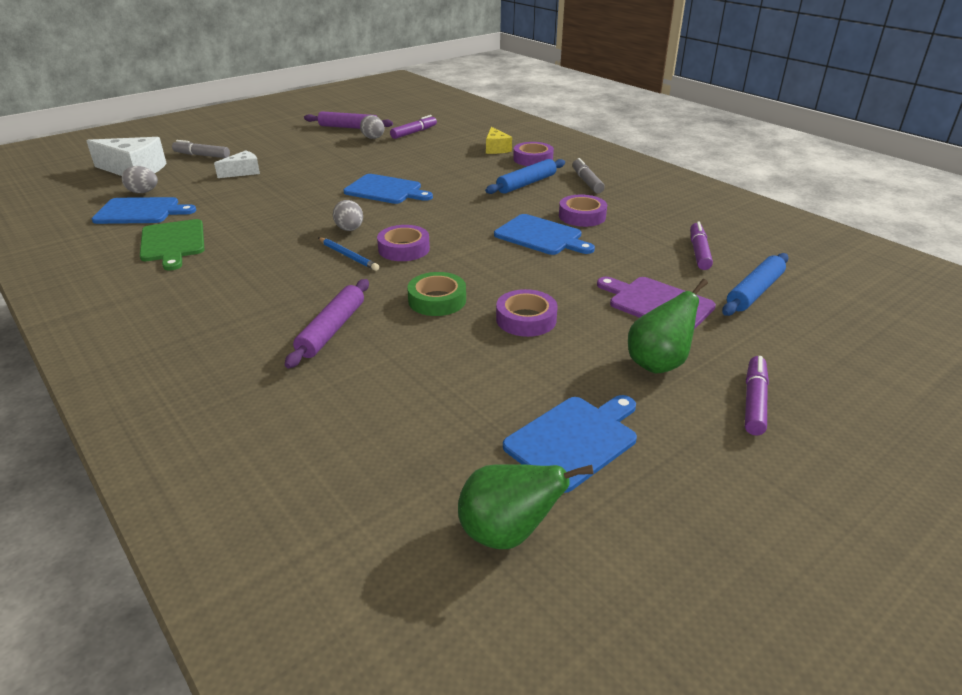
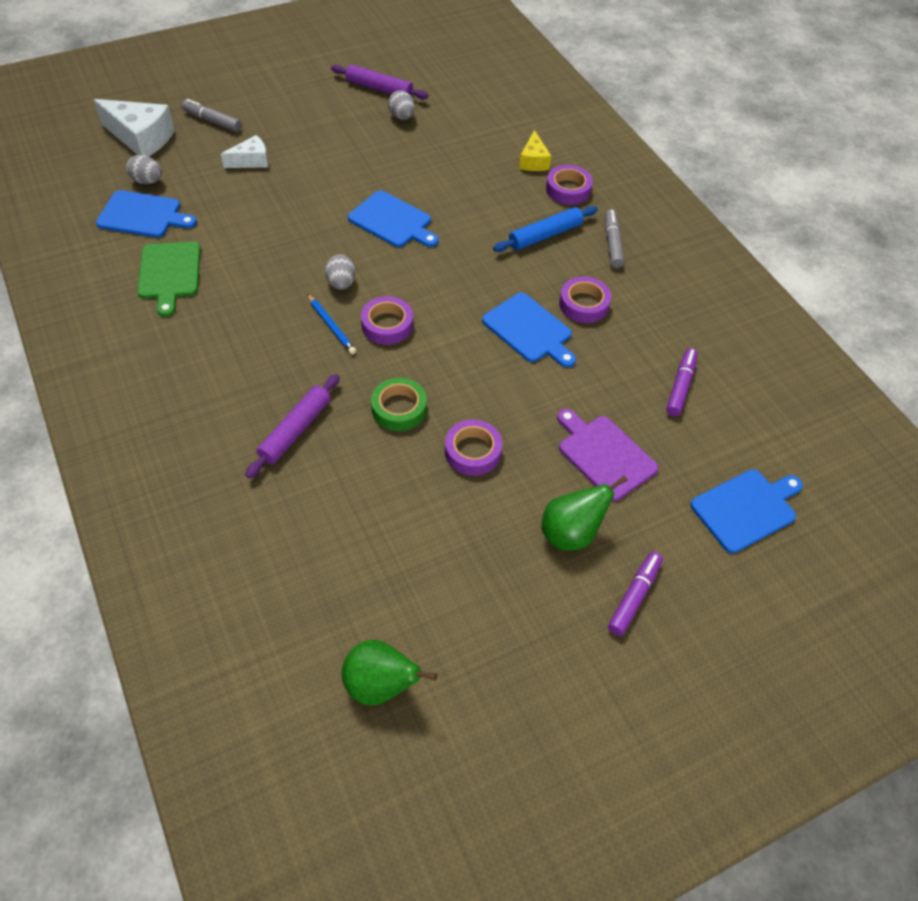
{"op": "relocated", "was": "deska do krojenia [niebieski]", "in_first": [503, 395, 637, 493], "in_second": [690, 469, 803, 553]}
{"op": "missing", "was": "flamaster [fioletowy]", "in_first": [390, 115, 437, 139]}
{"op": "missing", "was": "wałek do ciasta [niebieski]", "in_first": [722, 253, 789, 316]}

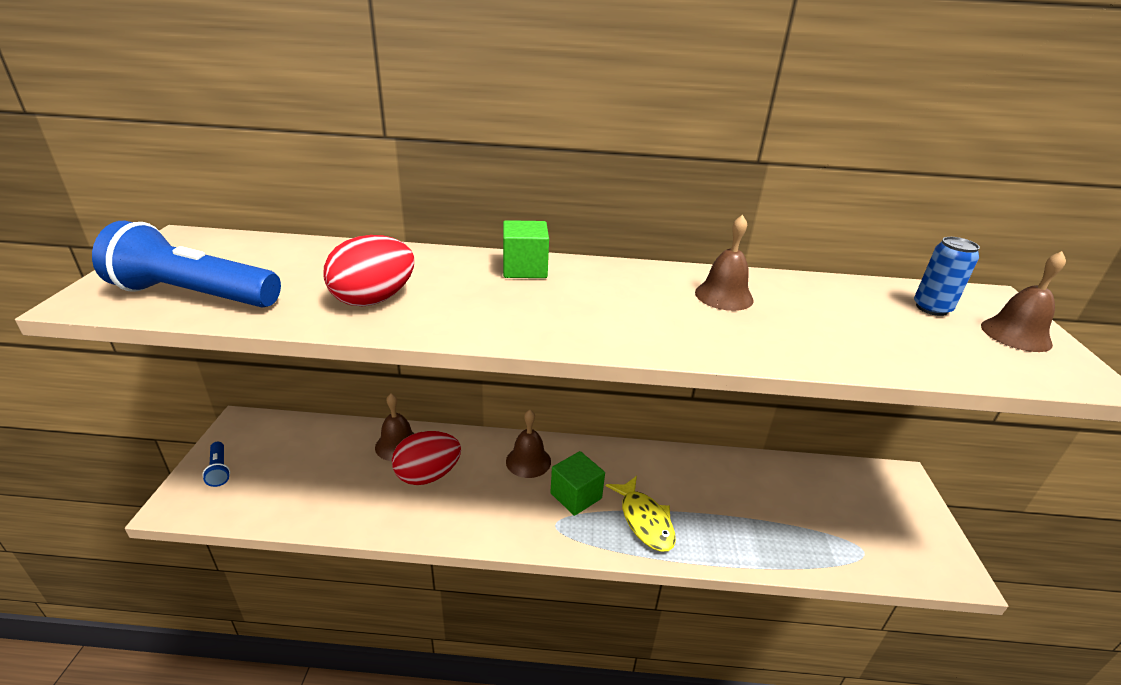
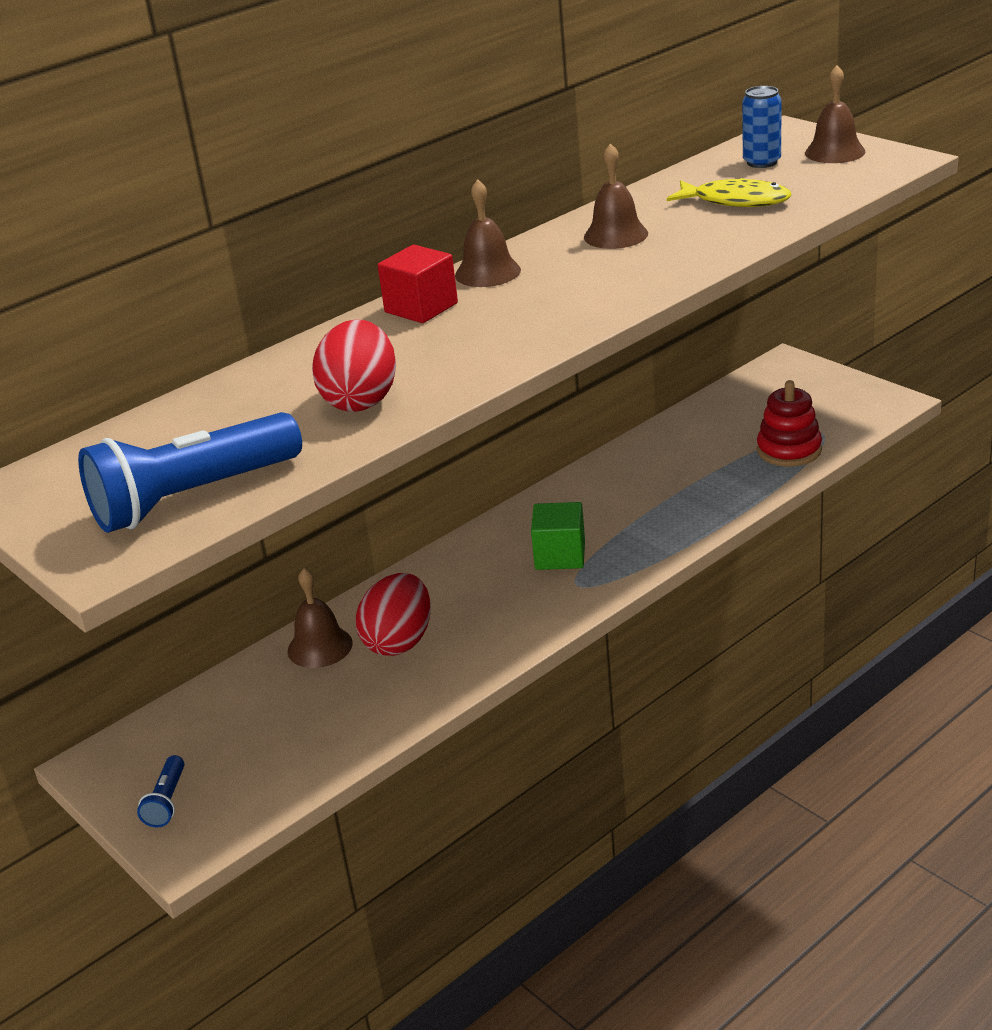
{"op": "spun", "was": "latarka [niebieski]", "in_first": [202, 442, 230, 487], "in_second": [137, 755, 184, 828], "clockwise": 75}
{"op": "colour", "was": "sześcian [zielony]", "now": "sześcian [czerwony]", "in_first": [503, 220, 549, 278], "in_second": [377, 245, 458, 323]}
{"op": "relocated", "was": "dzwonek [brązowy]", "in_first": [506, 410, 551, 478], "in_second": [455, 179, 521, 287]}
{"op": "relocated", "was": "ryba [żółty]", "in_first": [606, 476, 676, 552], "in_second": [667, 178, 792, 207]}
{"op": "appeared", "now": "zabawka nakładanka [czerwony]", "in_second": [757, 380, 822, 467]}

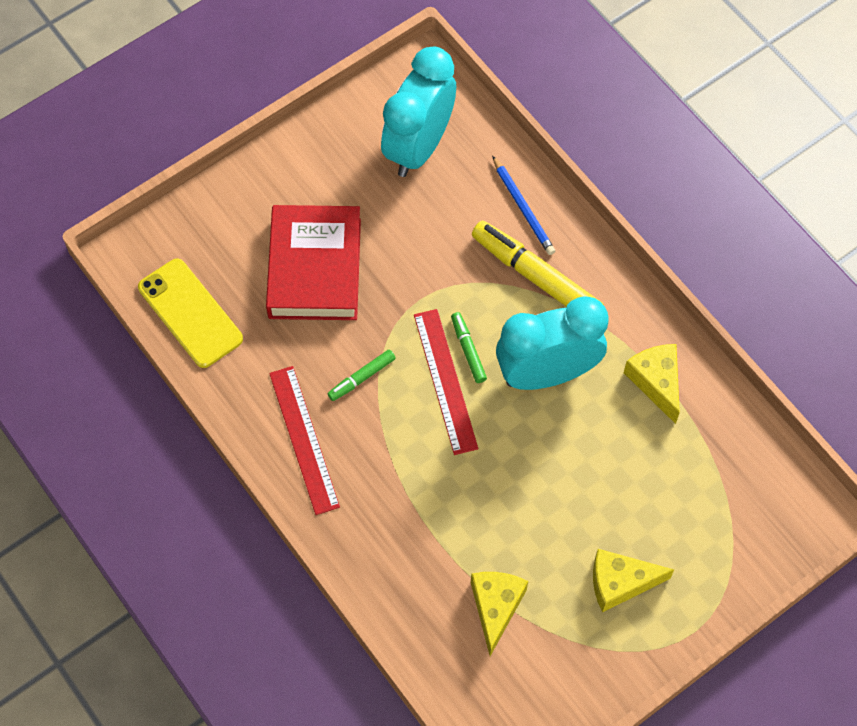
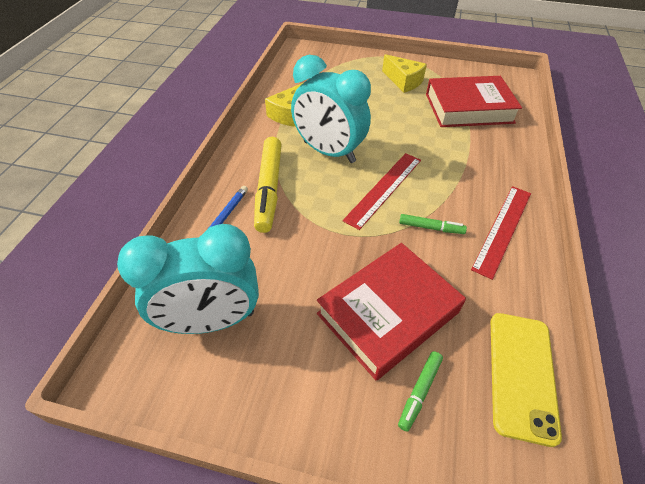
{"op": "relocated", "was": "flamaster [zielony]", "in_first": [451, 312, 487, 383], "in_second": [398, 351, 443, 432]}
{"op": "exchanged", "was": "ser [żółty]", "now": "książka [czerwony]", "in_first": [471, 572, 528, 656], "in_second": [426, 76, 522, 127]}

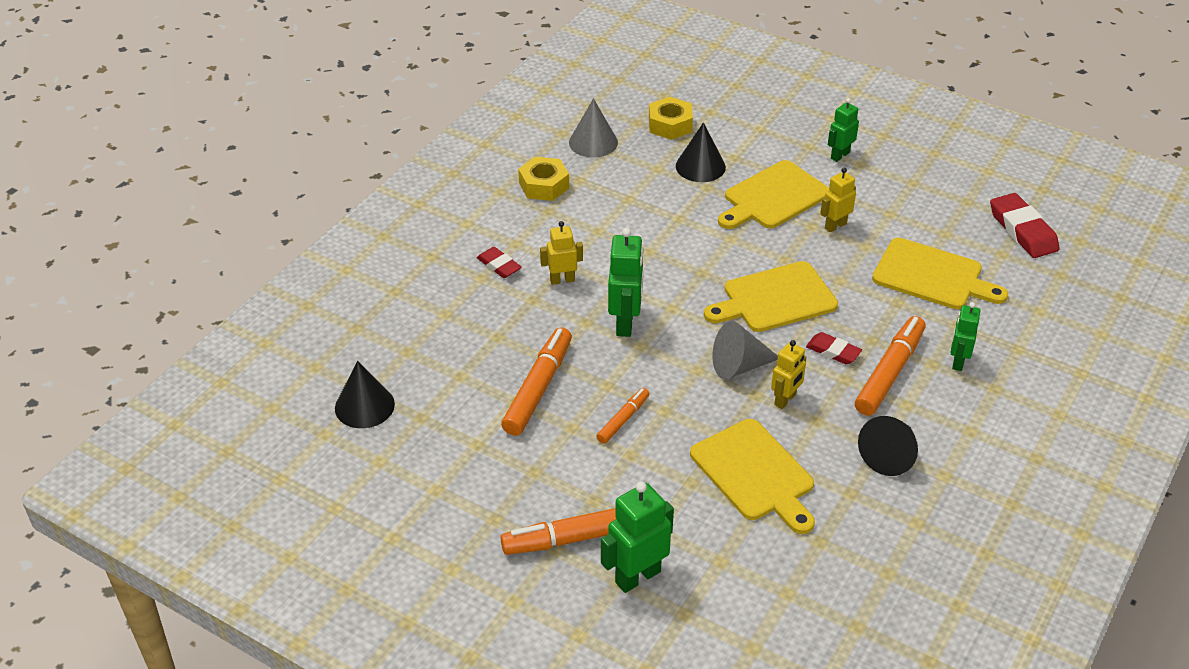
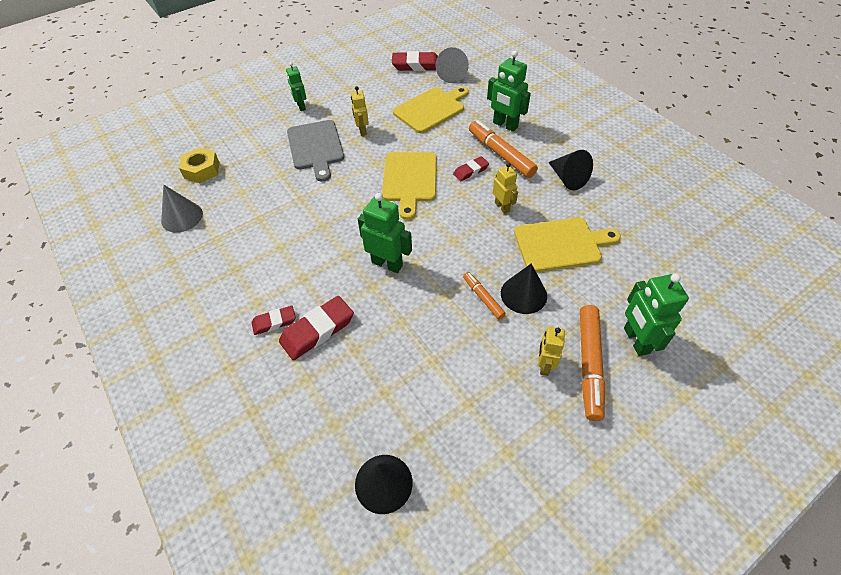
{"op": "appeared", "now": "gumka do mazania [czerwony]", "in_second": [279, 296, 354, 360]}
{"op": "colour", "was": "deska do krojenia [żółty]", "now": "deska do krojenia [szary]", "in_first": [718, 160, 830, 229], "in_second": [287, 120, 344, 182]}
{"op": "relocated", "was": "stożek [szary]", "in_first": [712, 321, 778, 379], "in_second": [435, 47, 469, 83]}
{"op": "size", "was": "robot [zielony]", "in_first": [950, 302, 980, 371], "in_second": [487, 51, 531, 132], "ratio": 1.57}
{"op": "relocated", "was": "stożek [czarny]", "in_first": [676, 122, 726, 182], "in_second": [501, 264, 547, 314]}
{"op": "relocated", "was": "robot [żółty]", "in_first": [540, 221, 583, 285], "in_second": [538, 327, 565, 376]}
{"op": "missing", "was": "flamaster [pomarańczowy]", "in_first": [501, 327, 572, 436]}
{"op": "missing", "was": "nakrętka [żółty]", "in_first": [518, 157, 569, 201]}

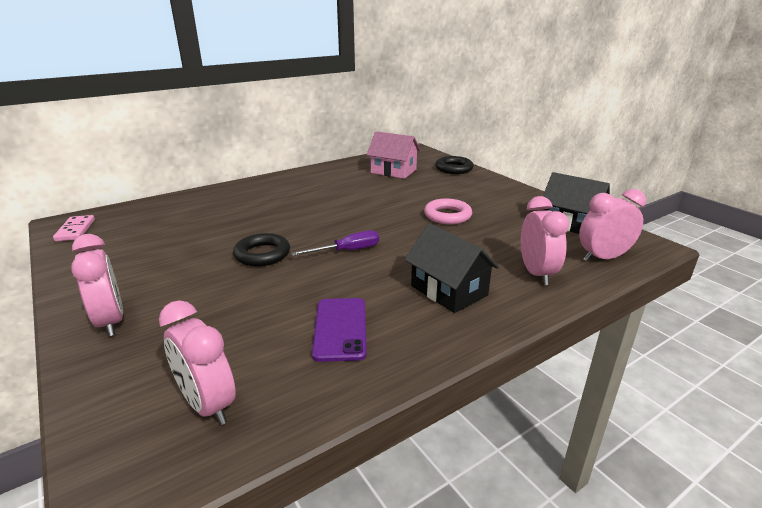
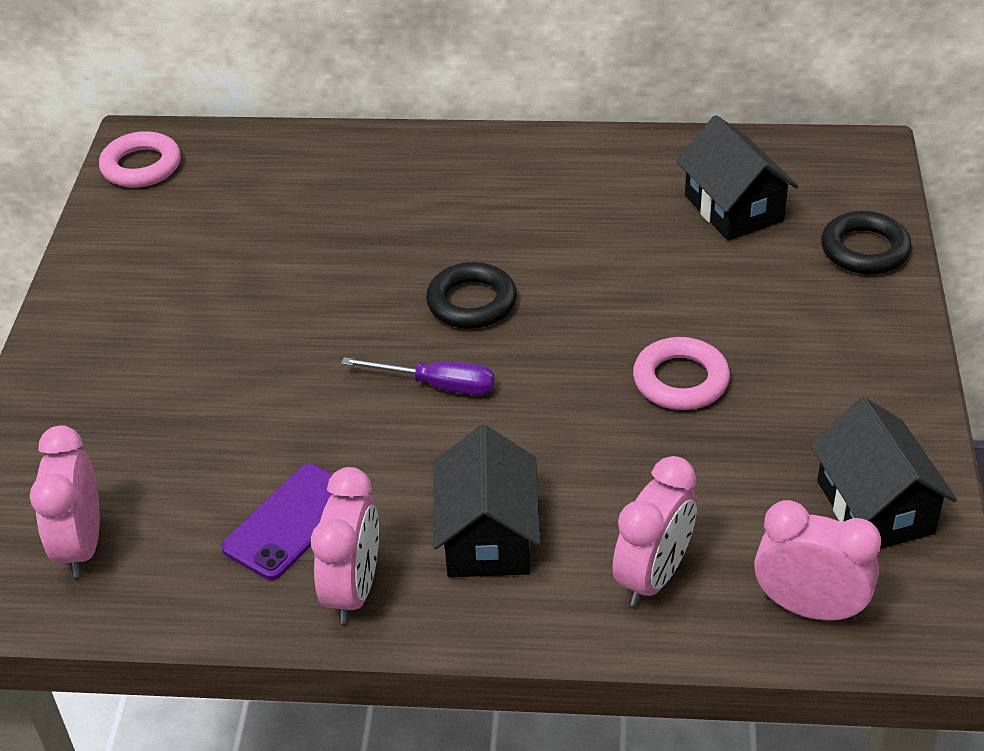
{"op": "exchanged", "was": "kostka domina [różowy]", "now": "pierścień [różowy]", "in_first": [53, 215, 95, 241], "in_second": [99, 131, 181, 187]}
{"op": "relocated", "was": "budzik [różowy]", "in_first": [71, 234, 123, 336], "in_second": [311, 467, 379, 624]}
{"op": "relocated", "was": "pierścień [czarny]", "in_first": [233, 233, 290, 266], "in_second": [426, 262, 517, 329]}
{"op": "colour", "was": "domek [różowy]", "now": "domek [czarny]", "in_first": [367, 131, 421, 179], "in_second": [676, 115, 799, 241]}

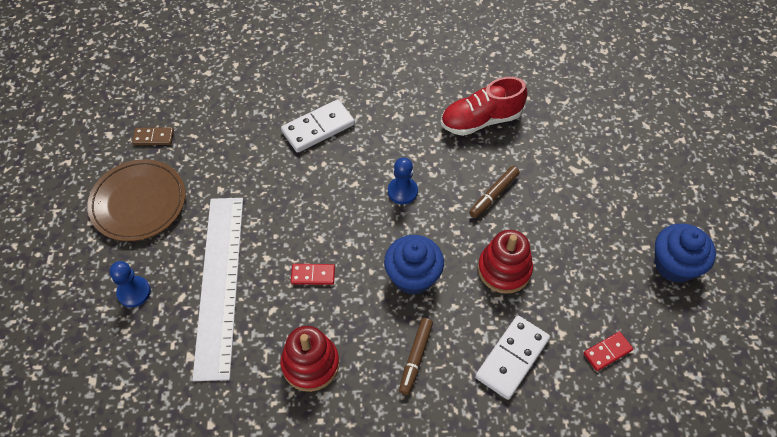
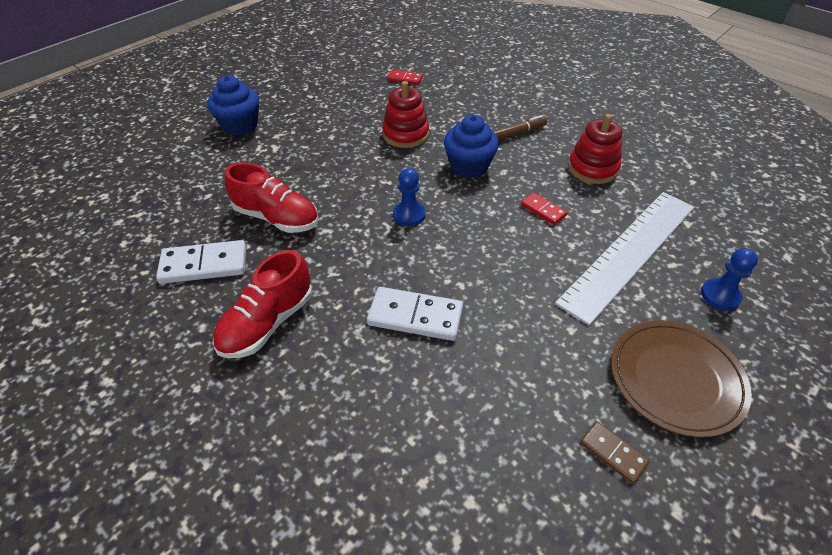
{"op": "relocated", "was": "kostka domina [biały]", "in_first": [475, 315, 550, 400], "in_second": [156, 240, 246, 284]}
{"op": "relocated", "was": "muffinka [niebieski]", "in_first": [655, 223, 716, 283], "in_second": [207, 75, 259, 135]}
{"op": "appeared", "now": "but [czerwony]", "in_second": [212, 250, 312, 358]}
{"op": "missing", "was": "flamaster [brązowy]", "in_first": [469, 166, 520, 218]}

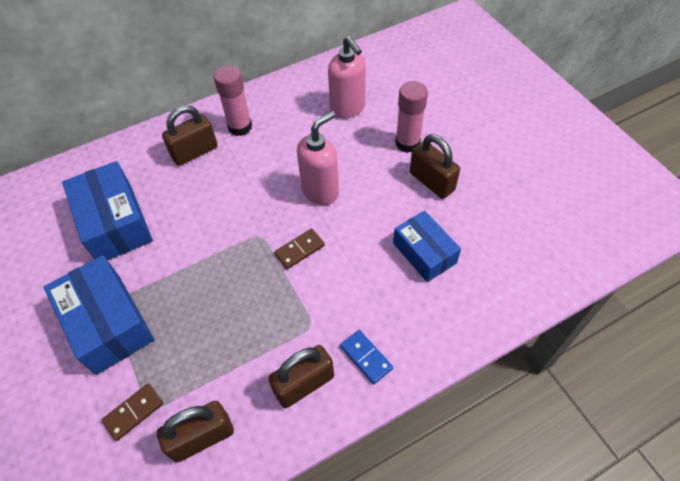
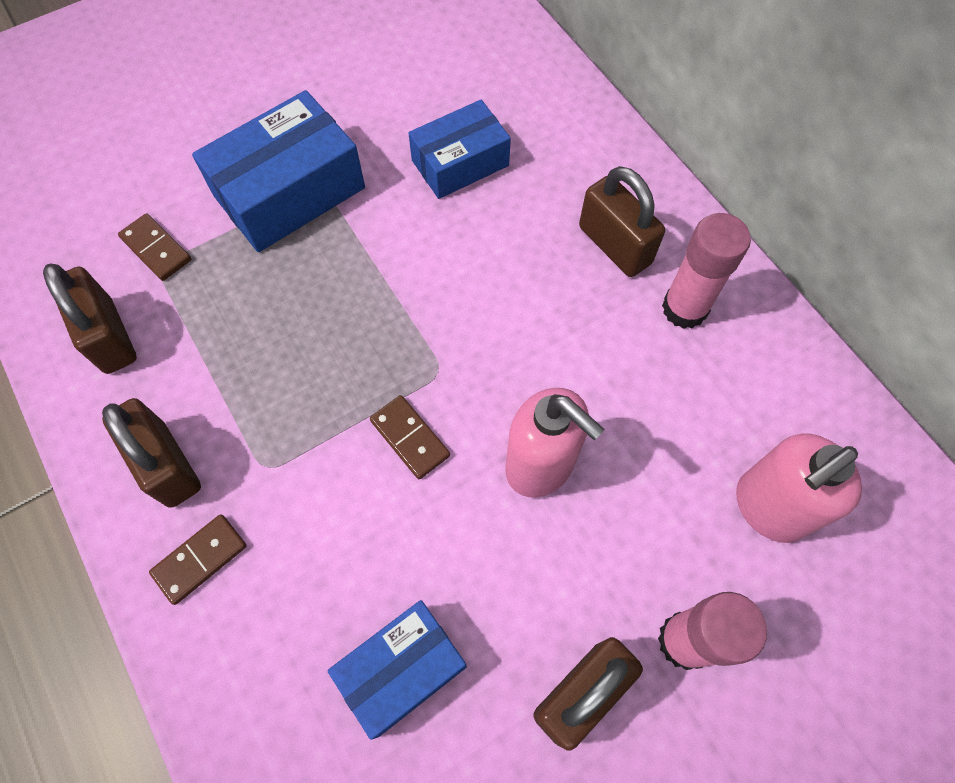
{"op": "colour", "was": "kostka domina [niebieski]", "now": "kostka domina [brązowy]", "in_first": [340, 330, 393, 384], "in_second": [149, 514, 247, 605]}
{"op": "size", "was": "pudełko [niebieski]", "in_first": [62, 161, 153, 260], "in_second": [409, 100, 511, 199], "ratio": 0.66}

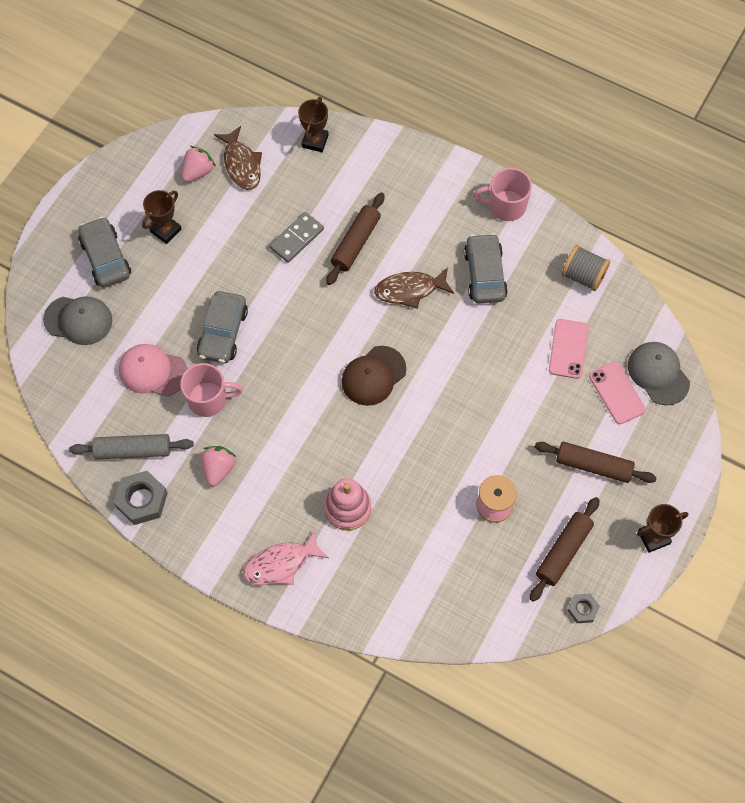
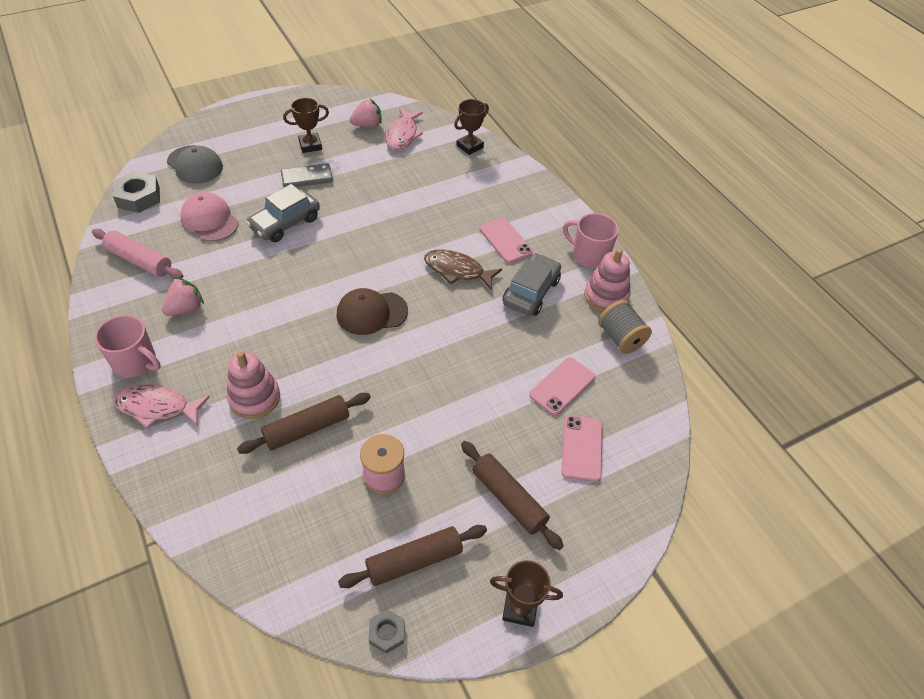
{"op": "colour", "was": "wałek do ciasta [szary]", "now": "wałek do ciasta [różowy]", "in_first": [69, 434, 194, 460], "in_second": [92, 229, 183, 279]}
{"op": "relocated", "was": "kubek [różowy]", "in_first": [180, 363, 243, 417], "in_second": [94, 315, 161, 378]}
{"op": "relocated", "was": "nakrętka [szary]", "in_first": [113, 471, 168, 525], "in_second": [113, 171, 160, 213]}
{"op": "relocated", "was": "wałek do ciasta [brązowy]", "in_first": [326, 193, 385, 285], "in_second": [237, 393, 371, 454]}
{"op": "relocated", "was": "kostka domina [szary]", "in_first": [269, 212, 324, 263], "in_second": [281, 163, 333, 187]}
{"op": "colour", "was": "ryba [brązowy]", "now": "ryba [różowy]", "in_first": [214, 126, 262, 190], "in_second": [386, 108, 423, 150]}
{"op": "appeared", "now": "telefon [różowy]", "in_second": [480, 218, 533, 263]}
{"op": "appeared", "now": "zabawka nakładanka [różowy]", "in_second": [584, 248, 631, 312]}
{"op": "missing", "was": "samochód [szary]", "in_first": [78, 217, 131, 288]}
{"op": "missing", "was": "czapka [szary]", "in_first": [628, 342, 690, 405]}

